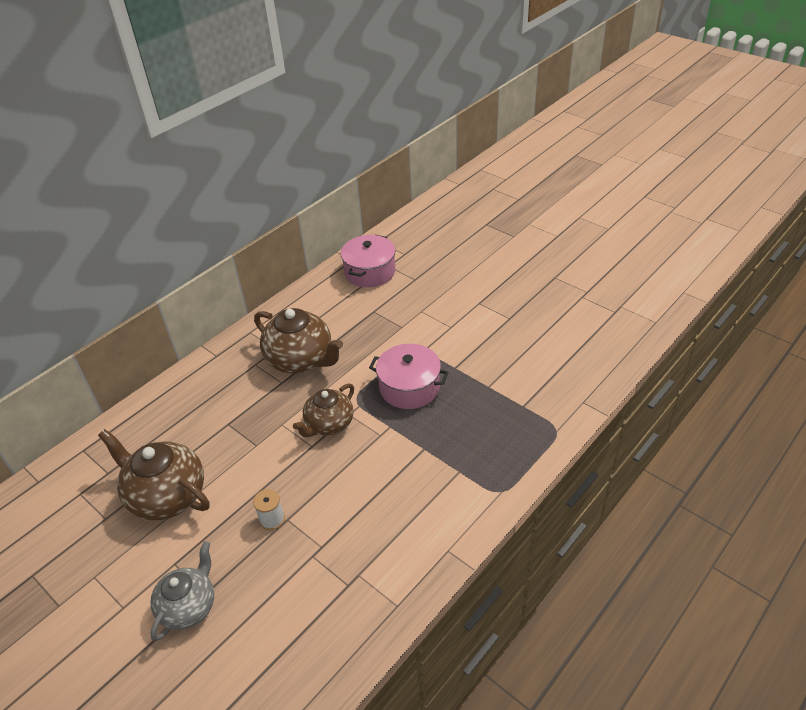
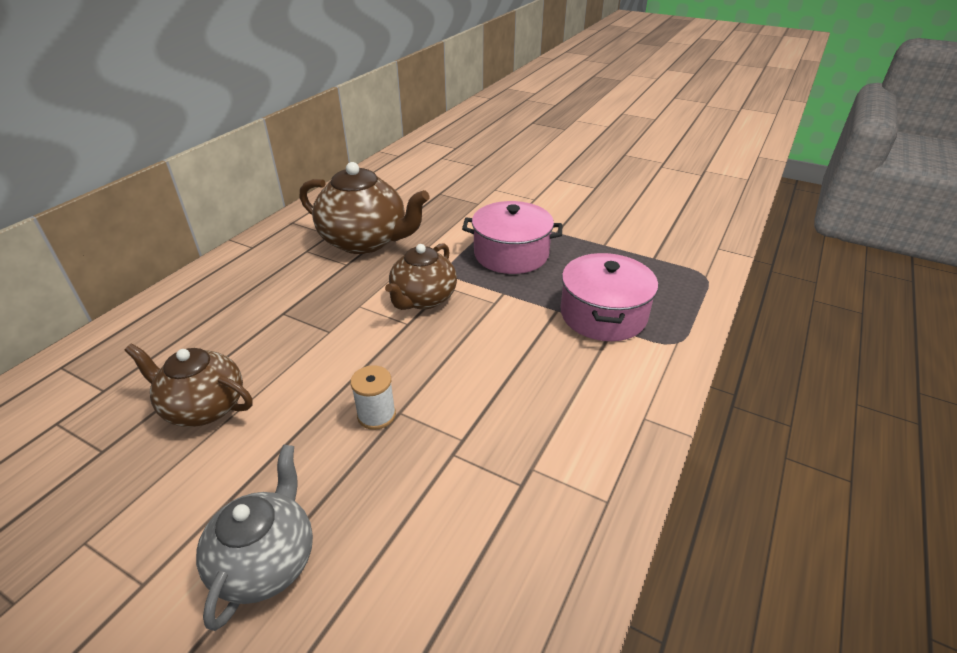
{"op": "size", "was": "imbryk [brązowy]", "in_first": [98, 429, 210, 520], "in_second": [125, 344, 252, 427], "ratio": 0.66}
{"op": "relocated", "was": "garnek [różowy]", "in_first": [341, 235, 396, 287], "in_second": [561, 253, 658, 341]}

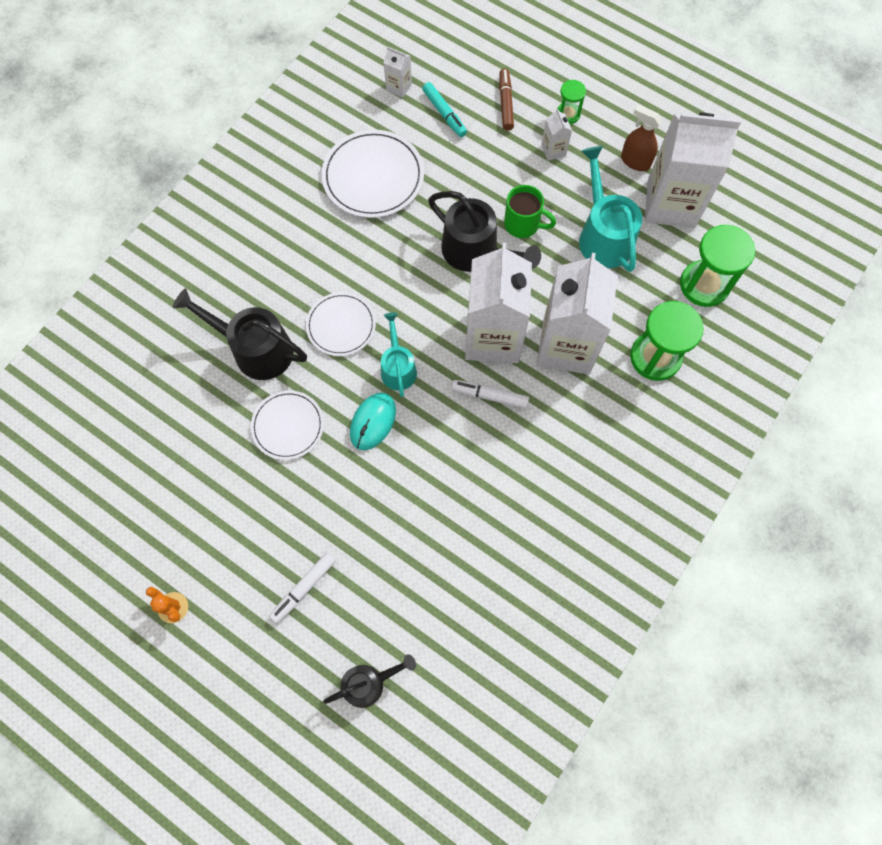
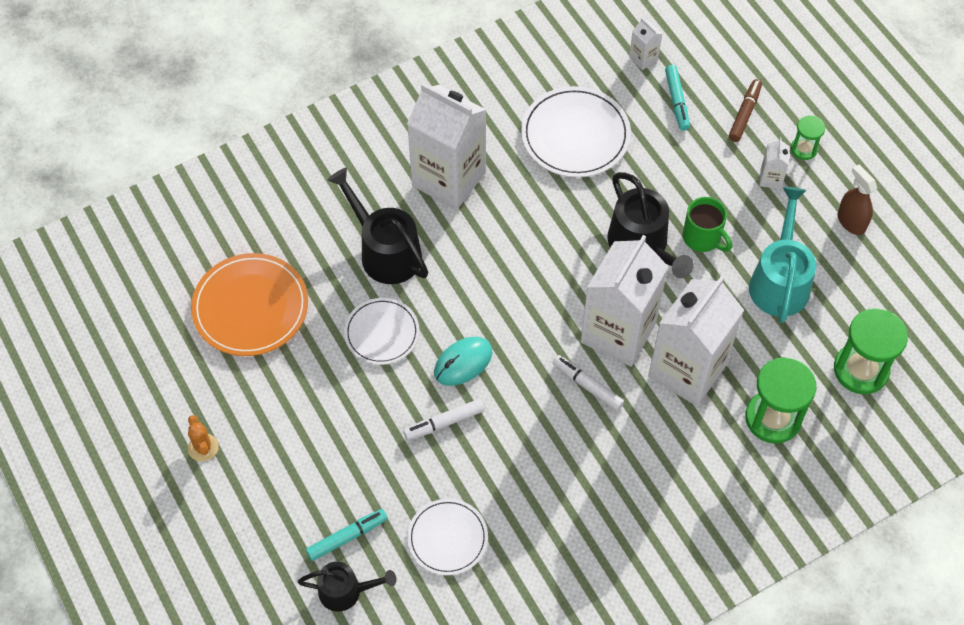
{"op": "appeared", "now": "talerz [pomarańczowy]", "in_second": [191, 253, 308, 356]}
{"op": "appeared", "now": "flamaster [turkusowy]", "in_second": [306, 509, 388, 561]}
{"op": "relocated", "was": "flamaster [biały]", "in_first": [269, 552, 336, 623], "in_second": [404, 399, 484, 440]}
{"op": "relocated", "was": "karton mleka [biały]", "in_first": [645, 113, 741, 228], "in_second": [407, 83, 486, 210]}
{"op": "relocated", "was": "talerz [biały]", "in_first": [306, 292, 376, 356], "in_second": [407, 499, 488, 575]}
{"op": "missing", "was": "konewka [turkusowy]", "in_first": [381, 313, 417, 397]}

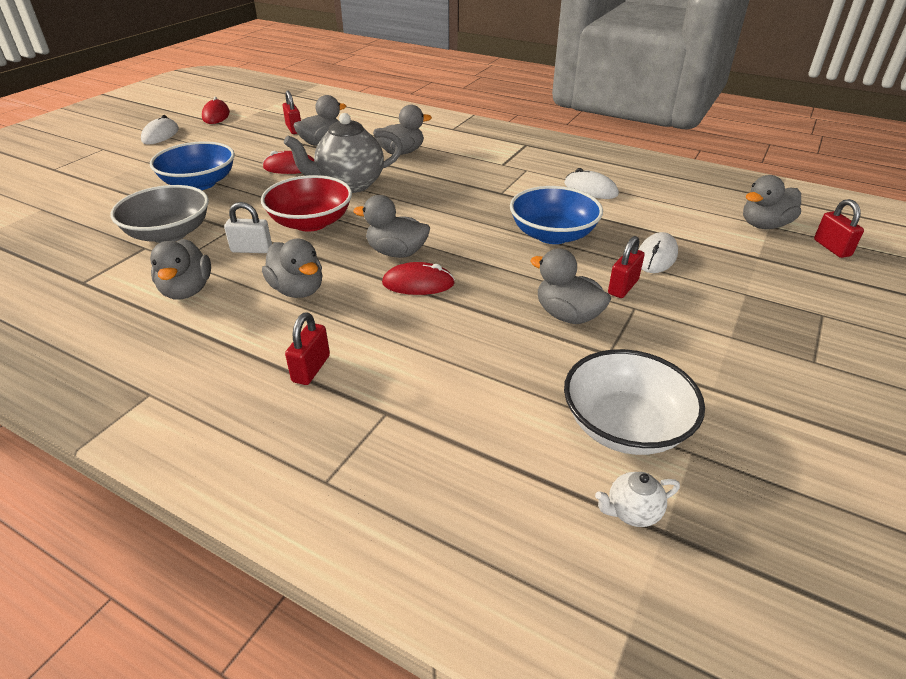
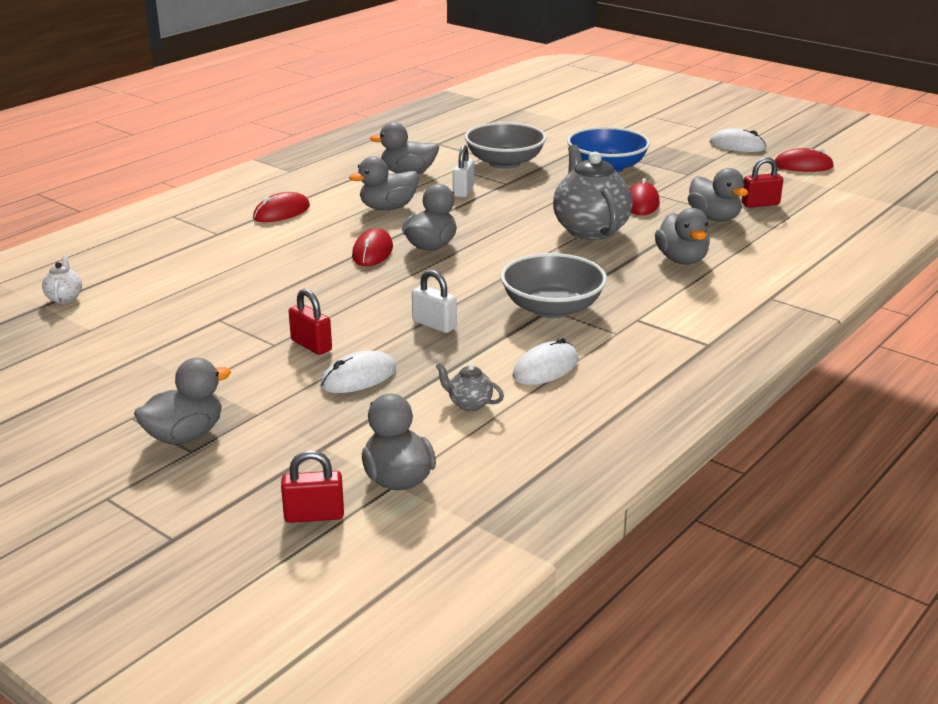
{"op": "relocated", "was": "kaczka [szary]", "in_first": [530, 248, 611, 324], "in_second": [134, 358, 231, 444]}
{"op": "exchanged", "was": "kłódka [czerwony]", "now": "myszka [czerwony]", "in_first": [285, 312, 330, 385], "in_second": [253, 192, 310, 222]}
{"op": "spun", "was": "myszka [biały]", "in_first": [639, 232, 678, 273], "in_second": [320, 351, 396, 393], "clockwise": -75}
{"op": "exchanged", "was": "miska [niebieski]", "now": "kłódka [biały]", "in_first": [510, 186, 603, 244], "in_second": [412, 270, 457, 333]}
{"op": "appeared", "now": "imbryk [szary]", "in_second": [436, 362, 504, 411]}
{"op": "appeared", "now": "miska [szary]", "in_second": [500, 253, 607, 318]}
{"op": "missing", "was": "miska [czerwony]", "in_first": [261, 175, 352, 232]}
{"op": "missing", "was": "miska [biały]", "in_first": [564, 349, 705, 455]}

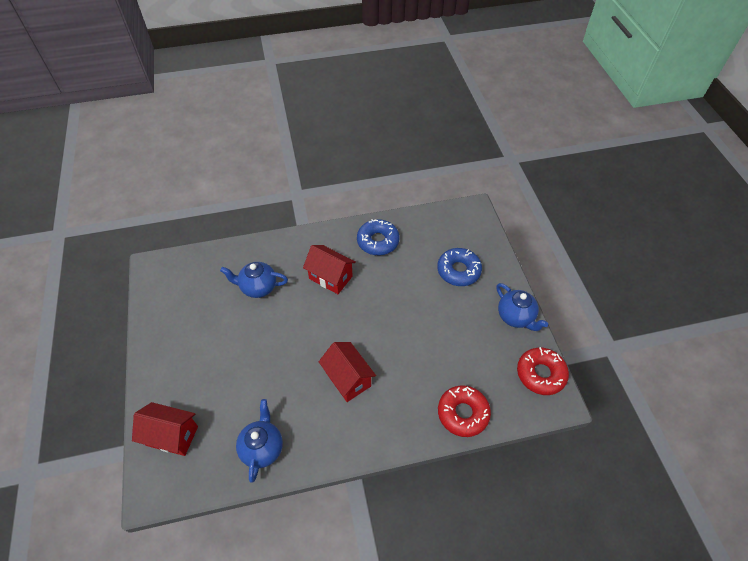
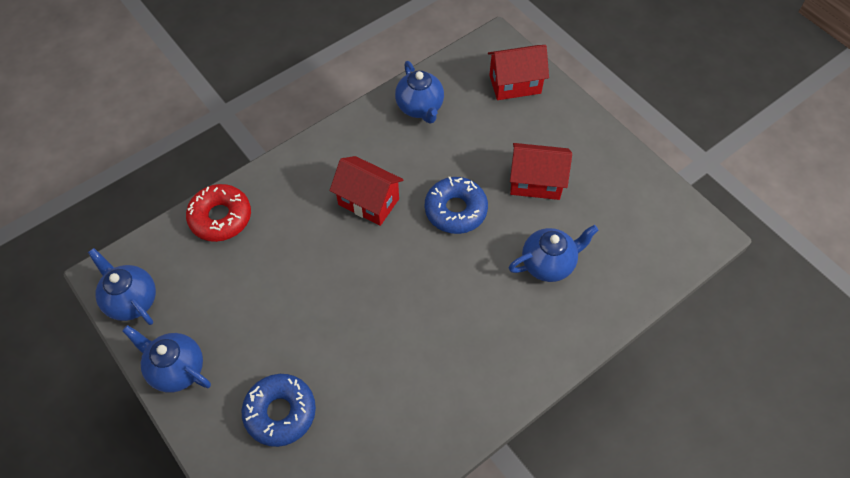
{"op": "exchanged", "was": "donut [czerwony]", "now": "imbryk [niebieski]", "in_first": [517, 347, 569, 395], "in_second": [88, 248, 156, 325]}
{"op": "relocated", "was": "donut [niebieski]", "in_first": [357, 219, 399, 255], "in_second": [425, 177, 488, 234]}
{"op": "relocated", "was": "domek [czerwony]", "in_first": [303, 245, 356, 294], "in_second": [510, 143, 572, 200]}

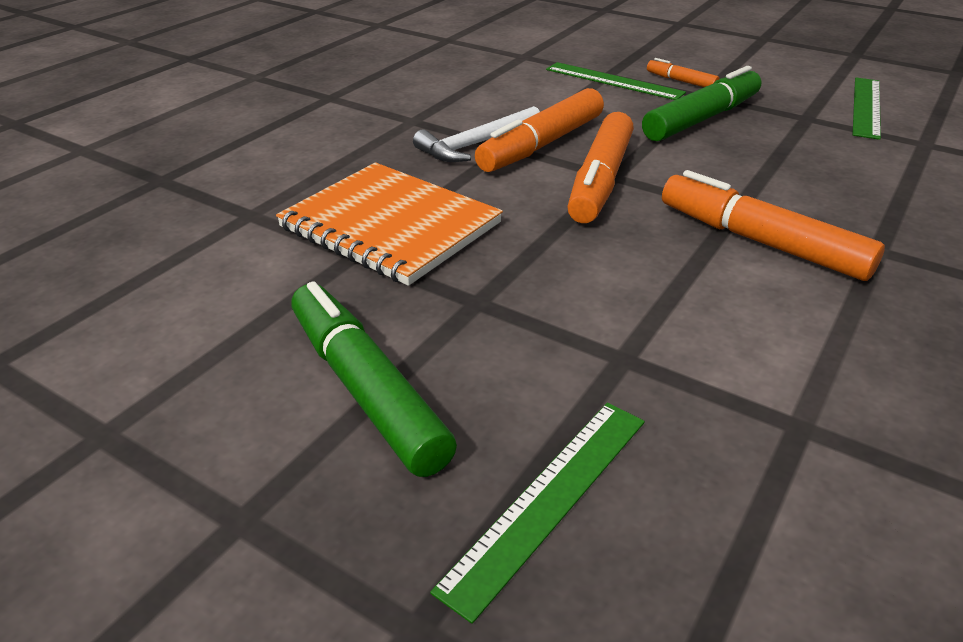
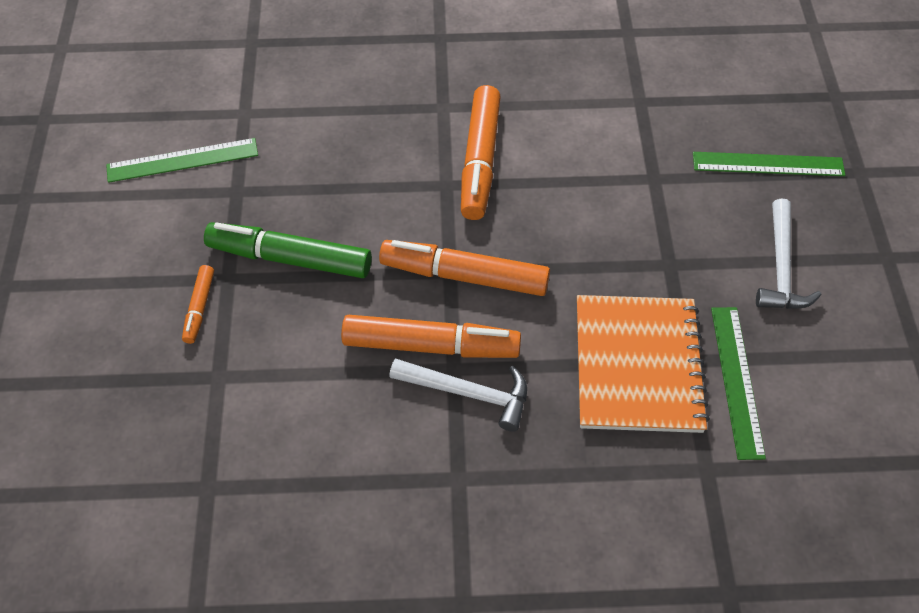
{"op": "spun", "was": "flamaster [pomarańczowy]", "in_first": [567, 112, 634, 223], "in_second": [379, 240, 550, 296], "clockwise": -150}
{"op": "relocated", "was": "linijka [zielony]", "in_first": [546, 62, 686, 100], "in_second": [711, 307, 766, 460]}
{"op": "exchanged", "was": "flamaster [zielony]", "now": "młotek [biały]", "in_first": [291, 281, 457, 477], "in_second": [756, 198, 821, 309]}

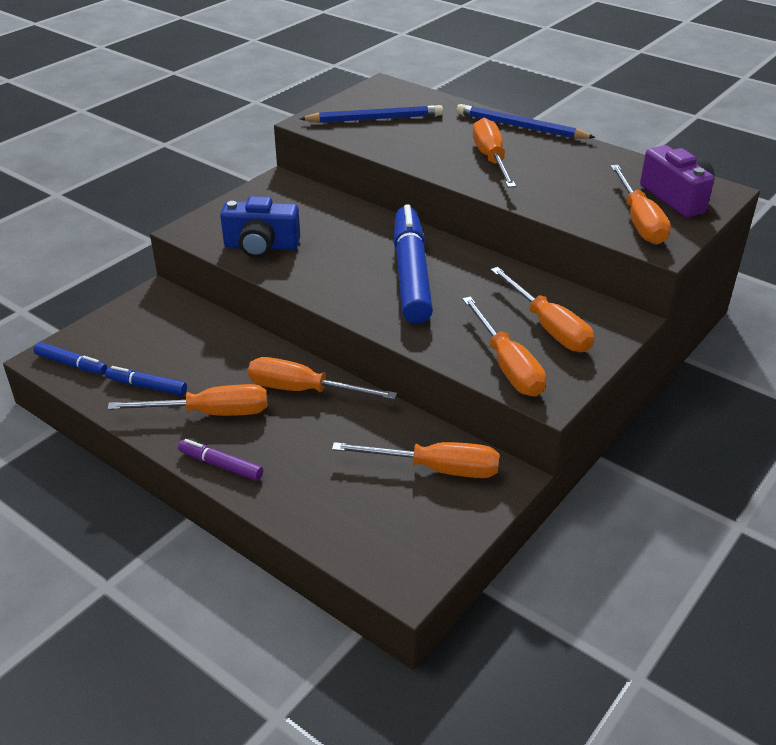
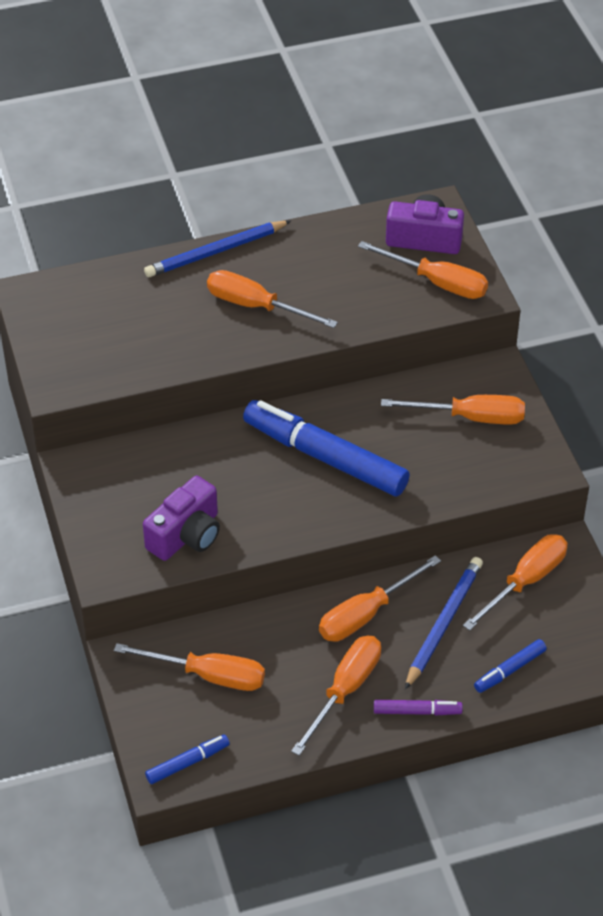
{"op": "relocated", "was": "śrubokręt [pomarańczowy]", "in_first": [462, 296, 546, 396], "in_second": [114, 643, 265, 691]}
{"op": "colour", "was": "aparat fotograficzny [niebieski]", "now": "aparat fotograficzny [fioletowy]", "in_first": [220, 196, 300, 258], "in_second": [143, 476, 220, 561]}
{"op": "spun", "was": "flamaster [fioletowy]", "in_first": [178, 439, 263, 481], "in_second": [374, 700, 463, 716], "clockwise": -150}
{"op": "relocated", "was": "ołówek [niebieski]", "in_first": [300, 105, 443, 123], "in_second": [405, 557, 483, 689]}
{"op": "relocated", "was": "flamaster [niebieski]", "in_first": [105, 366, 187, 396], "in_second": [474, 639, 547, 693]}

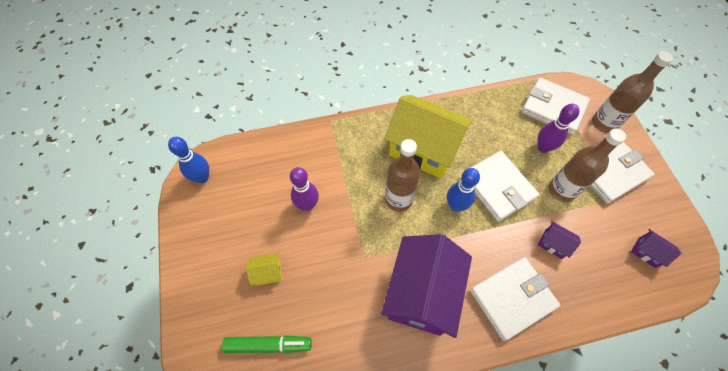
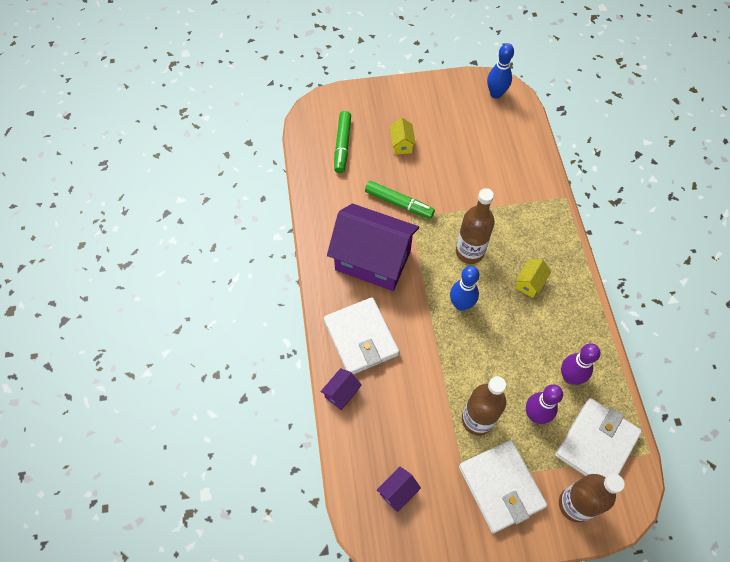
{"op": "relocated", "was": "domek [fioletowy]", "in_first": [538, 221, 581, 259], "in_second": [320, 368, 362, 410]}
{"op": "appeared", "now": "flamaster [zielony]", "in_second": [365, 181, 435, 219]}
{"op": "size", "was": "domek [żółty]", "in_first": [385, 95, 473, 179], "in_second": [515, 259, 551, 298], "ratio": 0.4}
{"op": "relocated", "was": "kręgiel [fioletowy]", "in_first": [290, 167, 319, 211], "in_second": [561, 343, 600, 385]}
{"op": "missing", "was": "portfel [biały]", "in_first": [471, 151, 539, 222]}

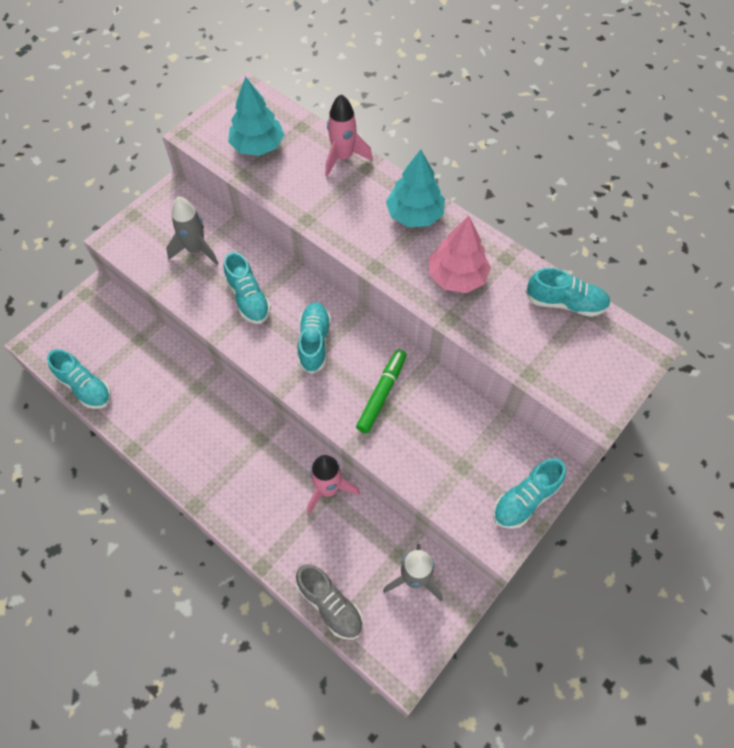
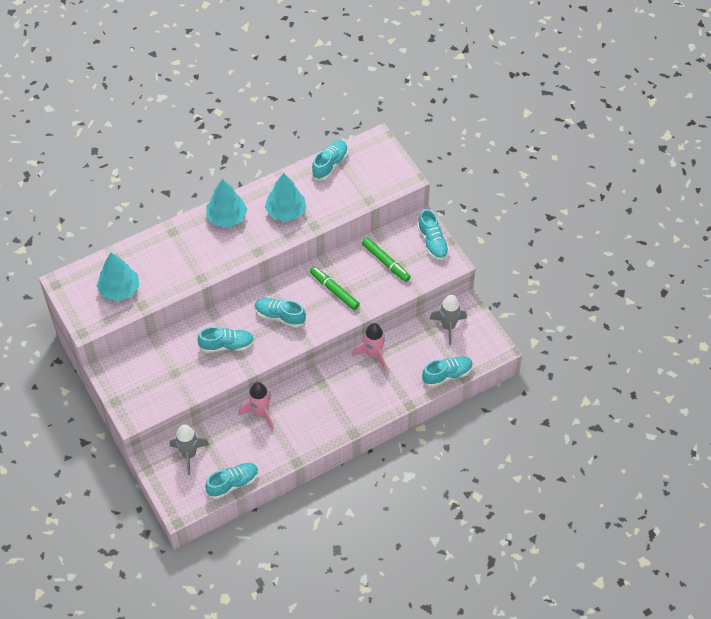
{"op": "relocated", "was": "rakieta [szary]", "in_first": [166, 197, 218, 265], "in_second": [170, 424, 209, 475]}
{"op": "relocated", "was": "rakieta [różowy]", "in_first": [325, 94, 373, 177], "in_second": [239, 382, 274, 429]}
{"op": "colour", "was": "drzewko [różowy]", "now": "drzewko [turkusowy]", "in_first": [429, 216, 491, 293], "in_second": [265, 173, 306, 222]}
{"op": "appeared", "now": "flamaster [zielony]", "in_second": [362, 237, 411, 282]}
{"op": "colour", "was": "but [szary]", "now": "but [turkusowy]", "in_first": [296, 564, 363, 640], "in_second": [422, 356, 473, 387]}

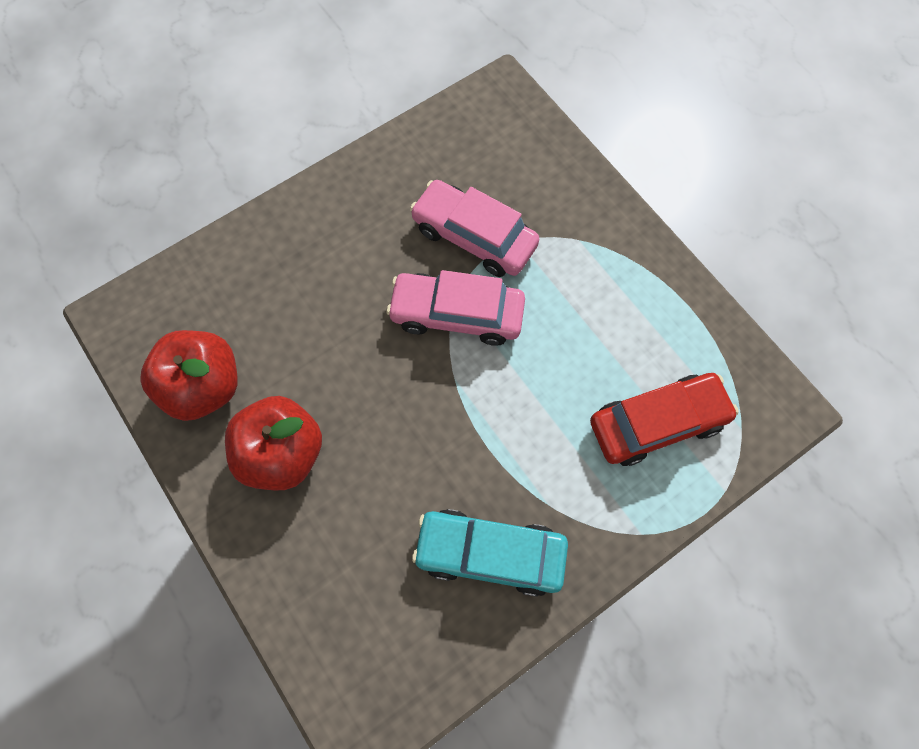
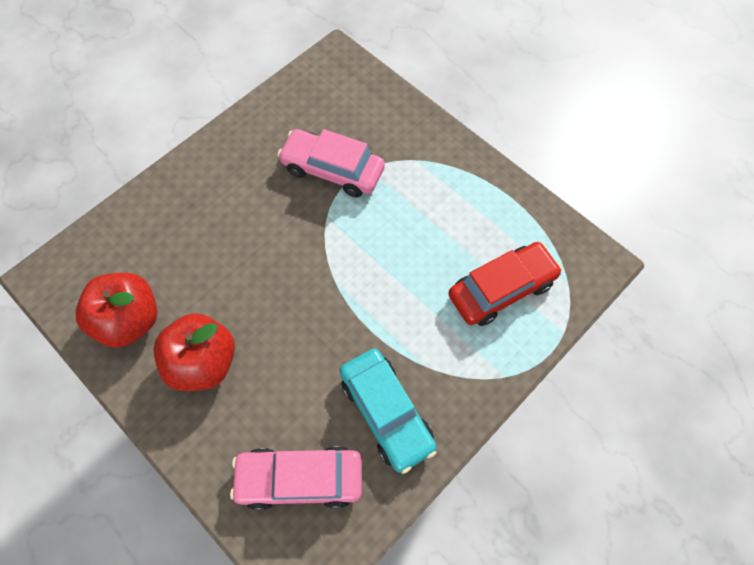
{"op": "relocated", "was": "samochód [różowy]", "in_first": [387, 270, 525, 346], "in_second": [230, 446, 362, 510]}
{"op": "spun", "was": "samochód [turkusowy]", "in_first": [412, 509, 568, 597], "in_second": [339, 349, 437, 474], "clockwise": -120}

